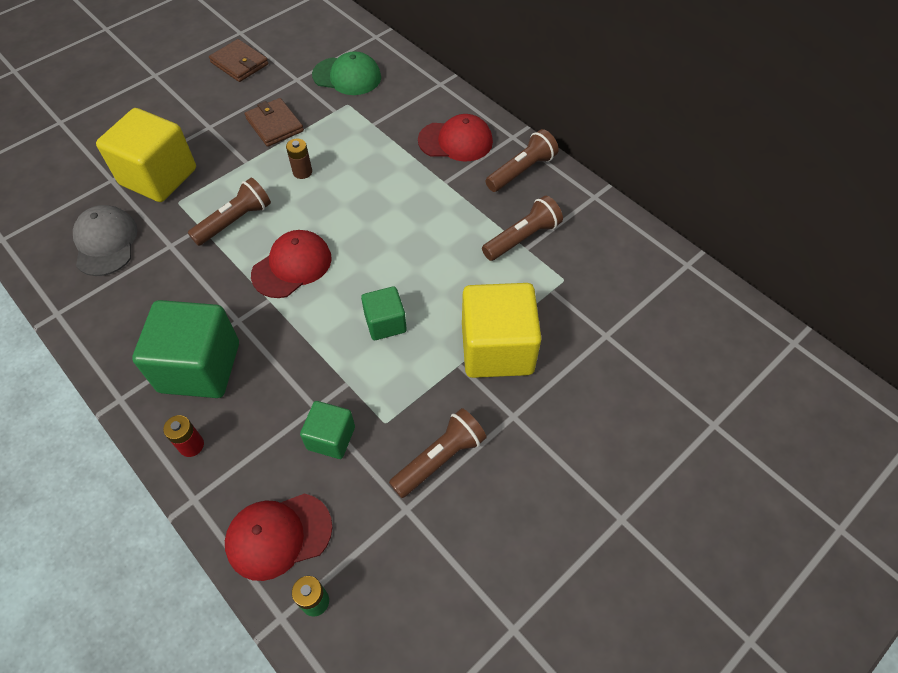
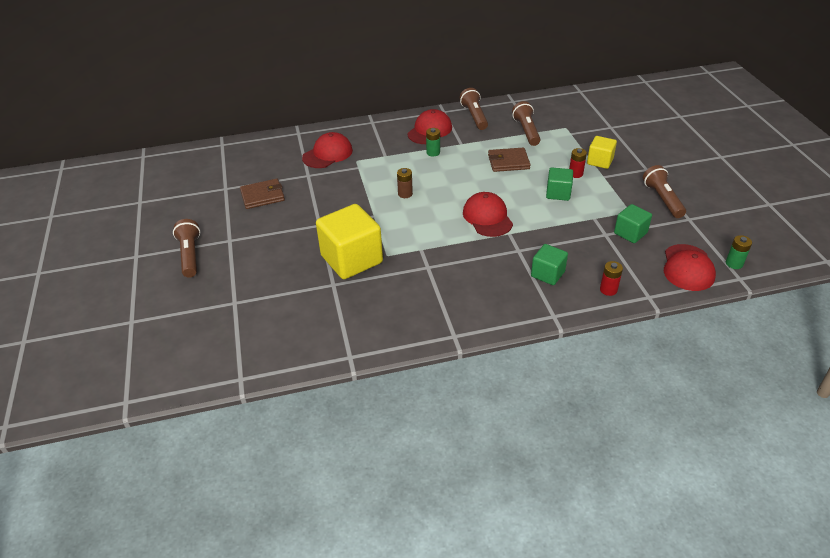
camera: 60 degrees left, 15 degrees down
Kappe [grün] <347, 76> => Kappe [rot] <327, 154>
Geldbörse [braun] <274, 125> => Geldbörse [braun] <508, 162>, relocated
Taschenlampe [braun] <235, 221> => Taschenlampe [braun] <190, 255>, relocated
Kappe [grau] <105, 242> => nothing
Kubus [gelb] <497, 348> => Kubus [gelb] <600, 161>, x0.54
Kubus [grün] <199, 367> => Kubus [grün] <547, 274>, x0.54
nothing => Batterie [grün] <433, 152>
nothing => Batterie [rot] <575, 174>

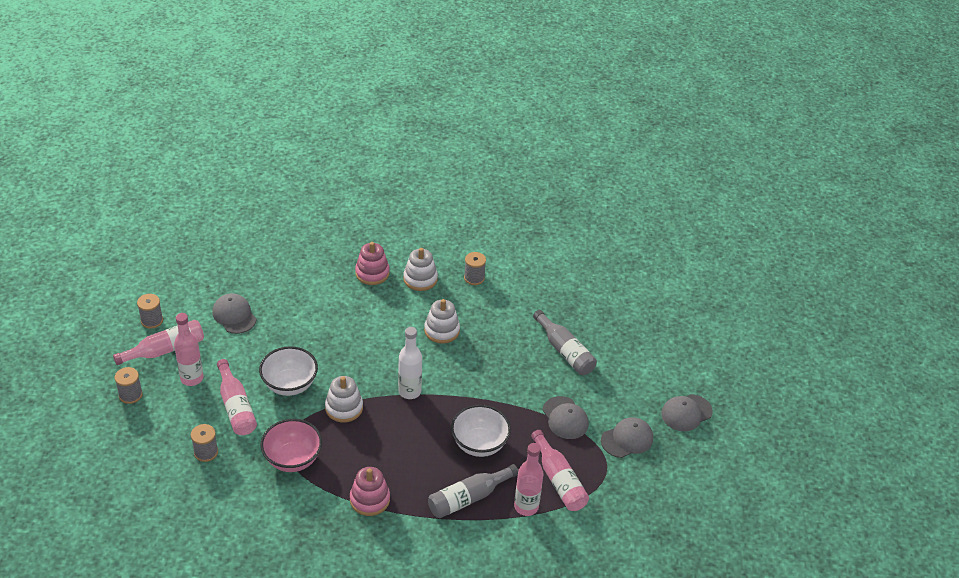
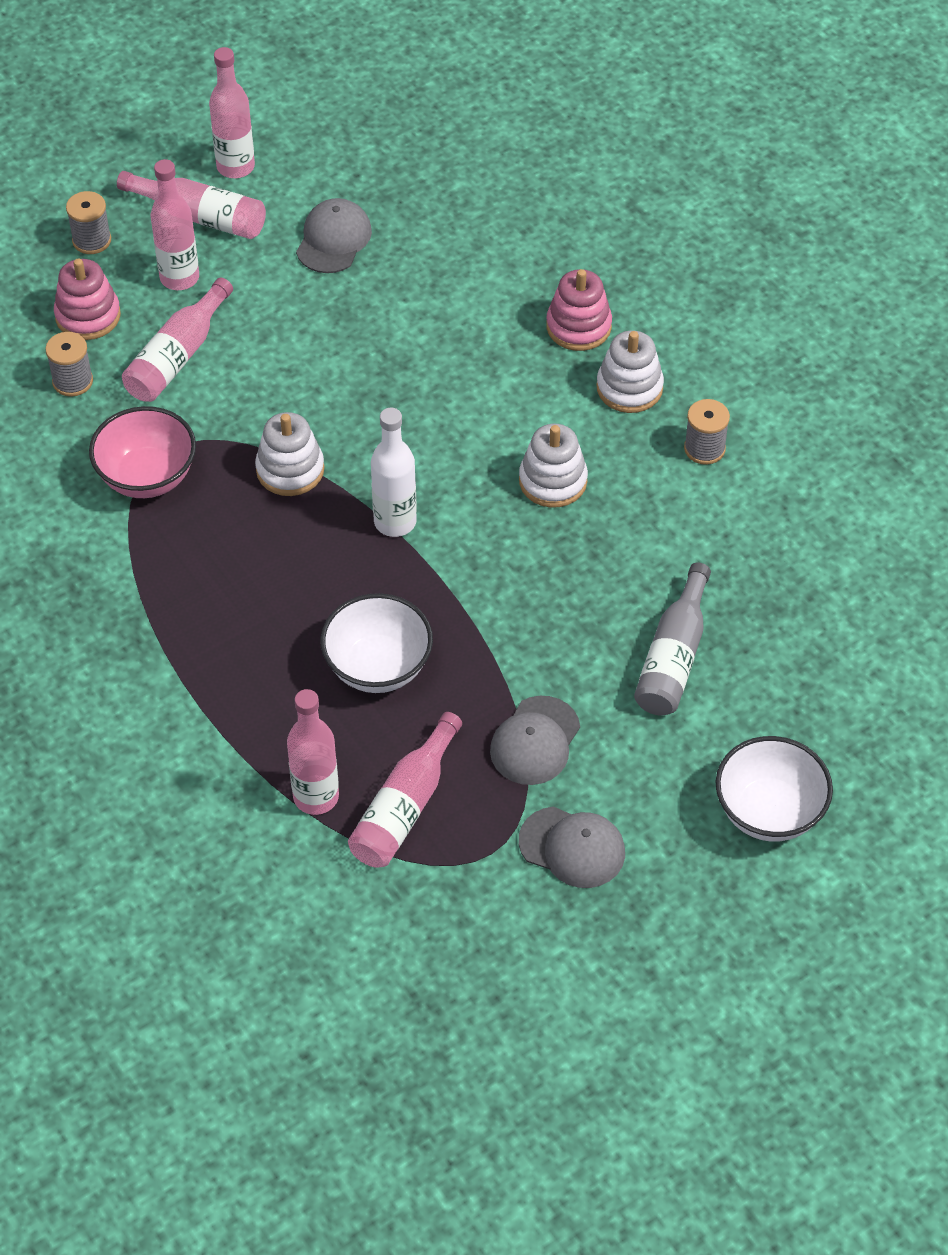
camera: 55 degrees right, 10 degrees up
Garnrolle [grau] <152, 320> => Flasche [rosa] <235, 167>
Schüssel [weiß] <290, 385> => Schüssel [weiß] <769, 812>, relocated
Kappe [grau] <686, 413> => nothing
Flasche [grau] <468, 498> => nothing
Stapelspielzeug [rosa] <370, 499> => Stapelspielzeug [rosa] <88, 316>, relocated

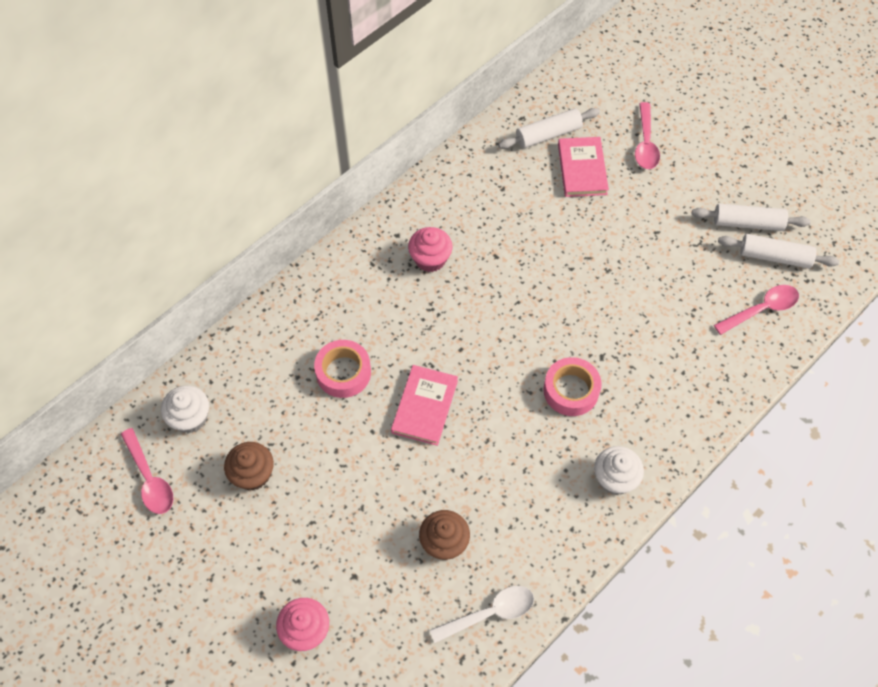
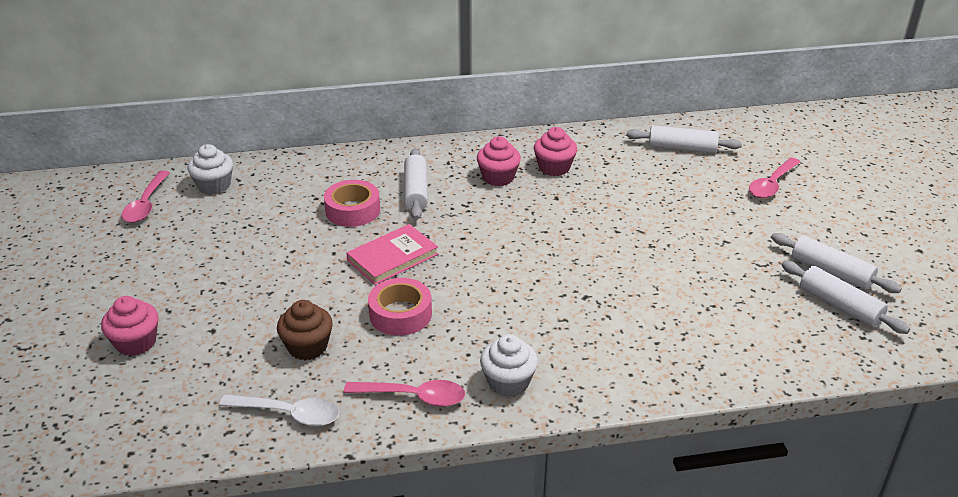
camera: 35 degrees right, 25 degrees down
Buch [rosa] <582, 169> => nothing
Löffel [rosa] <761, 309> => Löffel [rosa] <414, 396>, relocated
Klebeband [rosa] <571, 390> => Klebeband [rosa] <400, 314>, relocated
Muffin [braun] <253, 474> => nothing
nothing => Muffin [rosa] <554, 168>
nothing => Nudelholz [weiß] <416, 191>

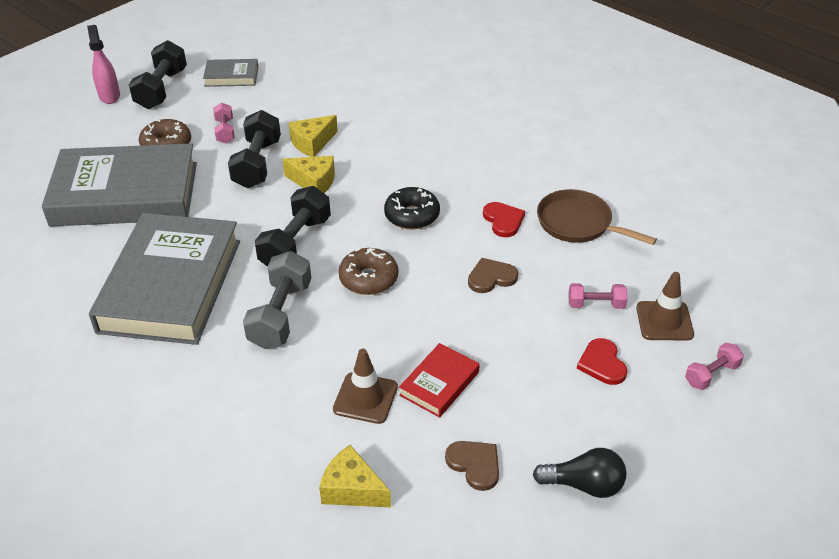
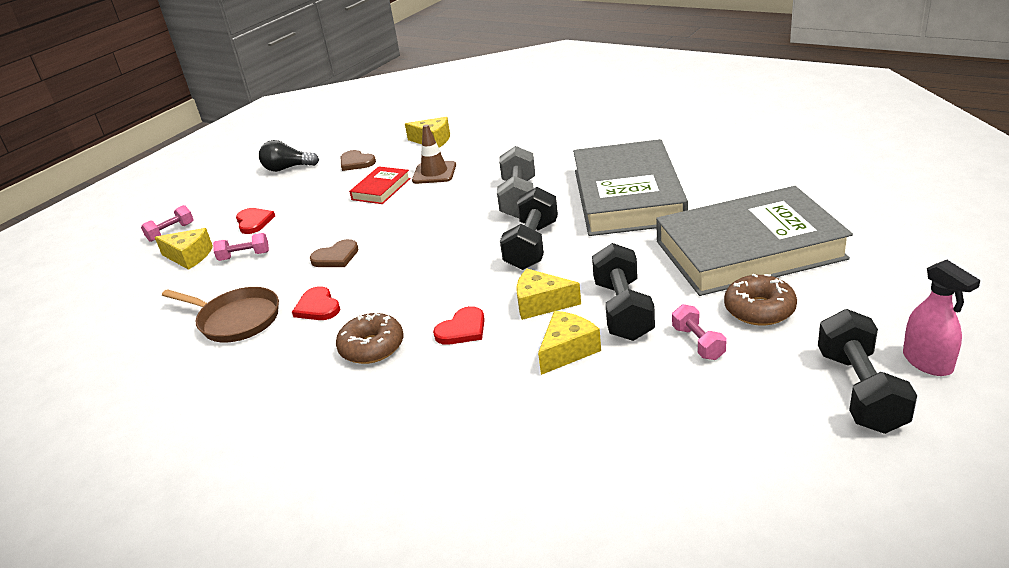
camera: 175 degrees right, 10 degrees down
Buch [grau] <231, 76> => nothing
Donut [schwarz] <412, 215> => nothing
Donut [braun] <368, 279> => Donut [braun] <372, 347>, relocated
Leitkegel [braun] <664, 321> => Käse [gelb] <189, 256>
nothing => Herz [rot] <462, 329>

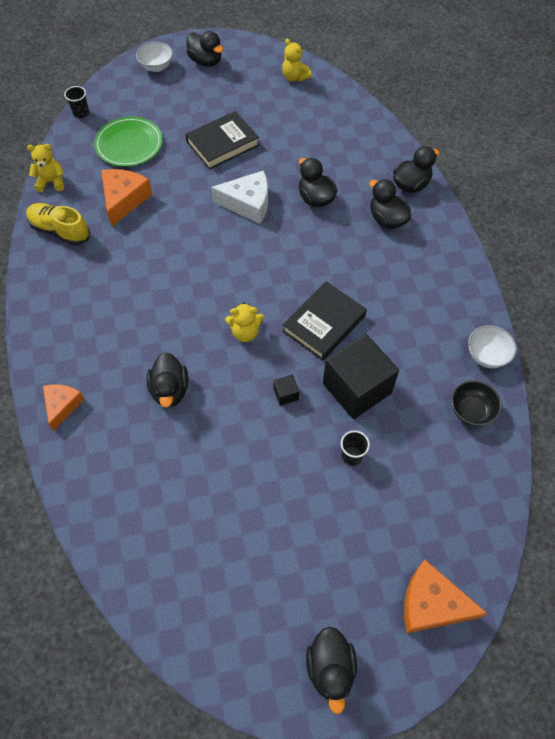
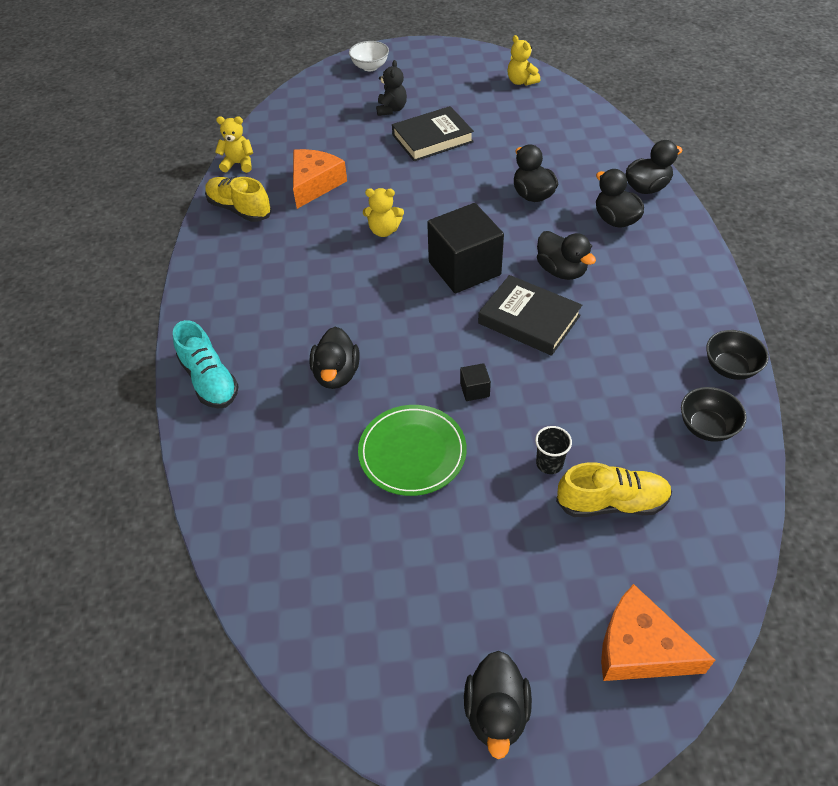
camera: 10 degrees right, 10 degrees down
Ente [schwarz] <206, 61> => Ente [schwarz] <561, 270>, relocated
Becher [schwarz] <81, 113> => nothing
Teller [grün] <129, 144> => Teller [grün] <412, 452>, relocated
Käse [weiß] <248, 203> => nothing
Buch [schwarz] <324, 323> => Buch [schwarz] <529, 319>, 75 degrees clockwise
Teddybär [gelb] <245, 332> => Teddybär [gelb] <384, 230>, relocated
Schüssel [weiß] <486, 355> => Schüssel [schwarz] <730, 368>
Kubus [schwarz] <357, 388> => Kubus [schwarz] <464, 268>, relocated
Käse [orange] <62, 405> => Schuh [türkis] <209, 380>
nothing => Teddybär [schwarz] <391, 109>
nothing => Schuh [gelb] <611, 502>

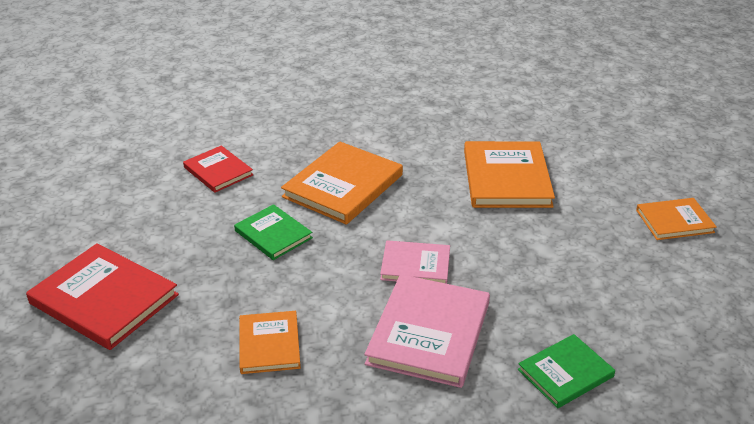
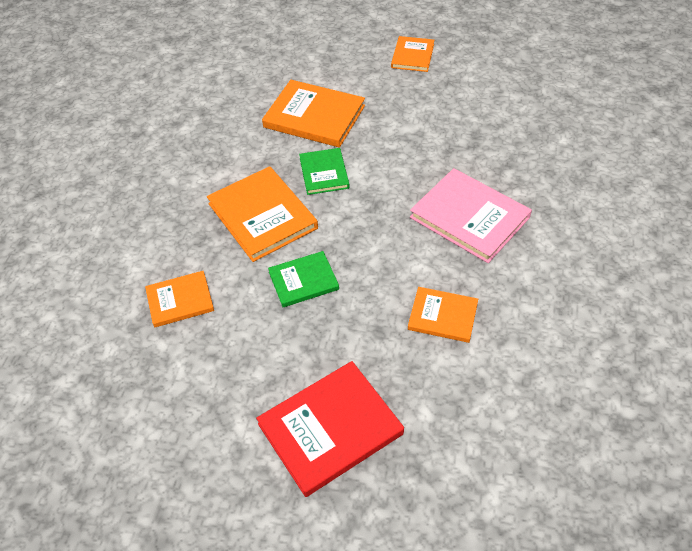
camera: 65 degrees left, 15 degrees up
Buch [rot] <218, 171> => Buch [orange] <180, 300>
Buch [rosa] <415, 265> => nothing
Buch [grün] <565, 373> => Buch [grün] <324, 173>, relocated

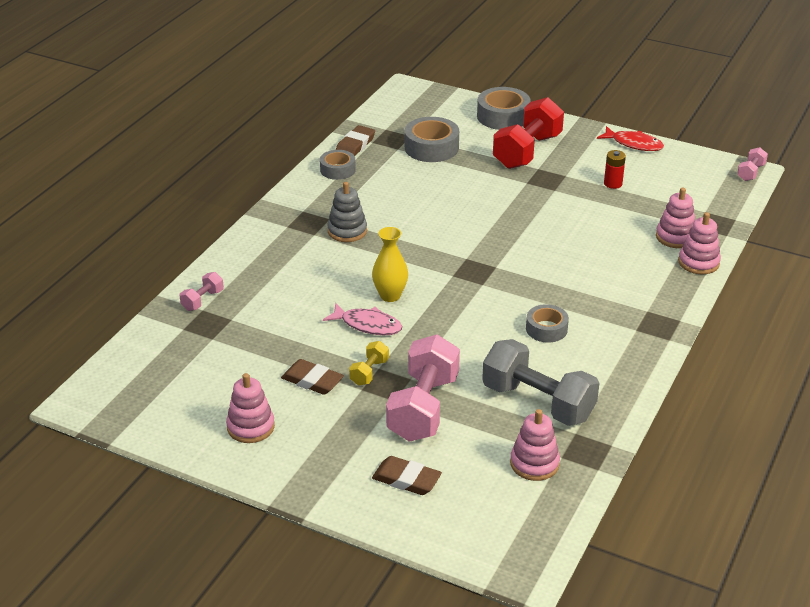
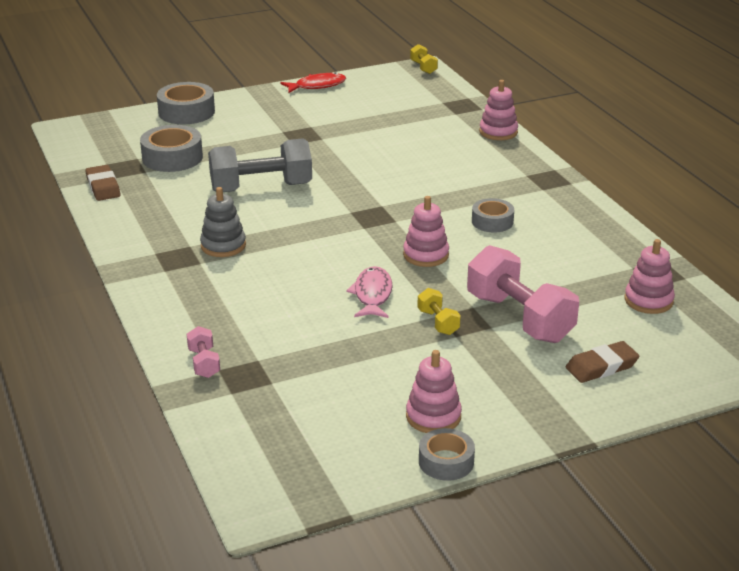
camera: 50 degrees left, 5 degrees down
Hantel [rot] <527, 151> => nothing
Hantel [rosa] <751, 172> => Hantel [gelb] <423, 67>
Klebeband [grau] <337, 170> => Klebeband [grau] <446, 461>, relocated
Batterie [rot] <613, 184> => nothing
Stapelspielzeug [rosa] <675, 237> => Stapelspielzeug [rosa] <426, 255>, relocated
Vase [gelb] <390, 296> => nothing
Fisch [rosa] <368, 325> => Fisch [rosa] <372, 294>, 60 degrees counterclockwise
Hantel [grau] <538, 402> => Hantel [grau] <261, 188>, relocated
Radiergummi [braun] <312, 381> => nothing

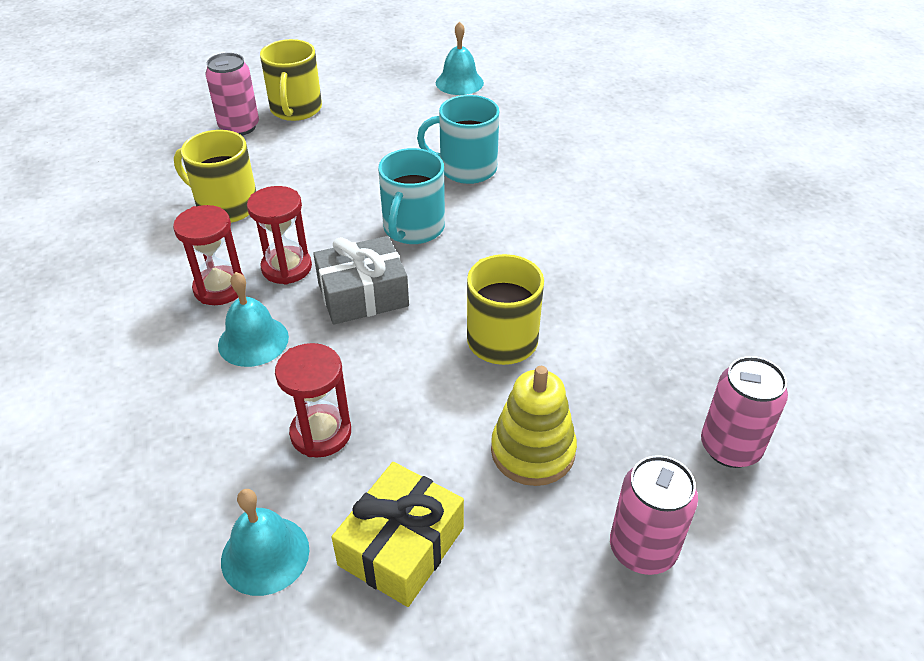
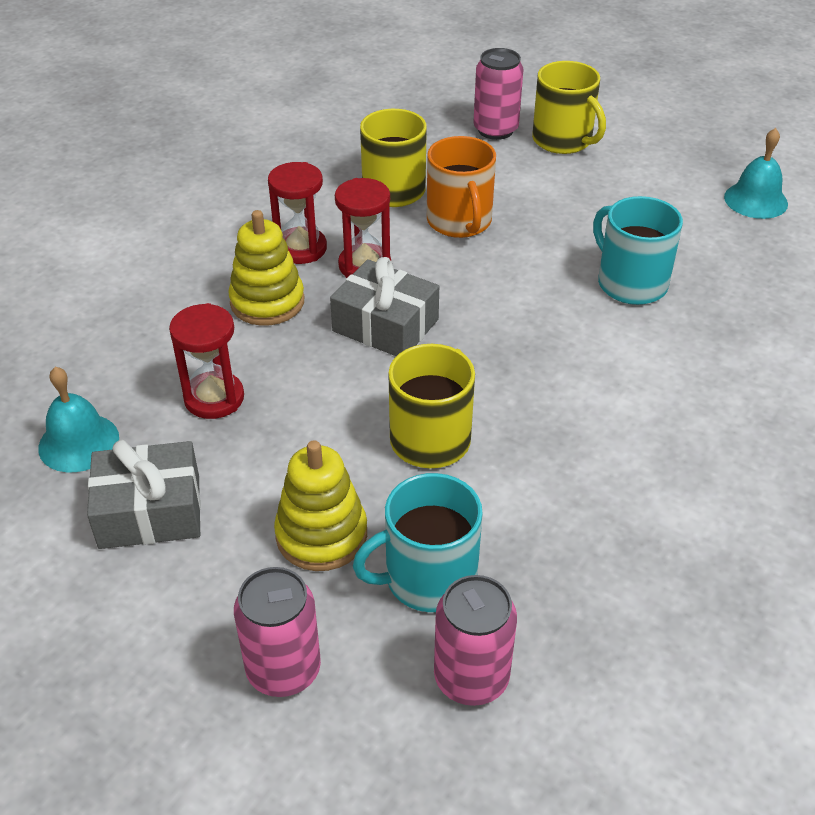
camera: 50 degrees right, 0 degrees up
Tasse [gelb] <296, 109> => Tasse [gelb] <563, 140>, 90 degrees counterclockwise
Tasse [türkis] <413, 228> => Tasse [türkis] <428, 578>, relocated
Glocke [türkis] <253, 341> => Stapelspielzeug [gelb] <267, 302>
Geschenk [gelb] <401, 546> => Geschenk [grau] <150, 511>
nothing => Tasse [orange] <459, 221>

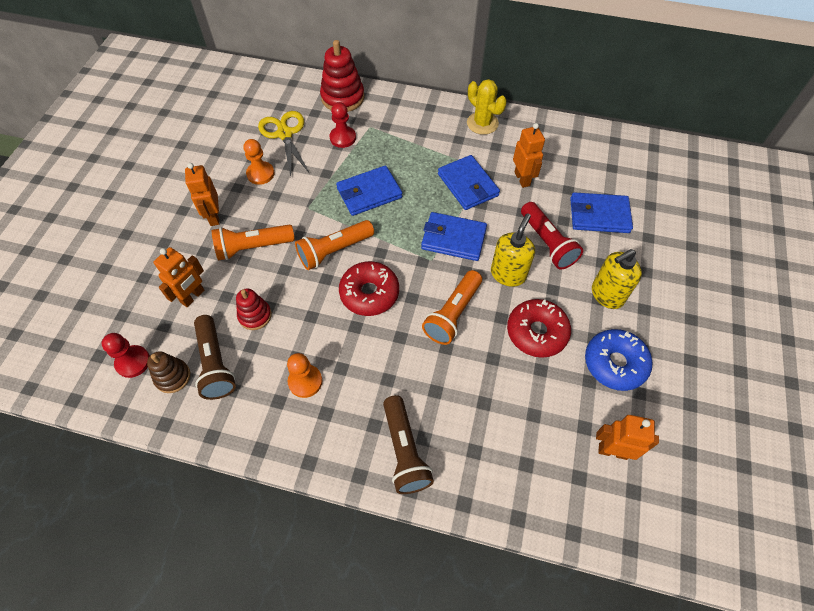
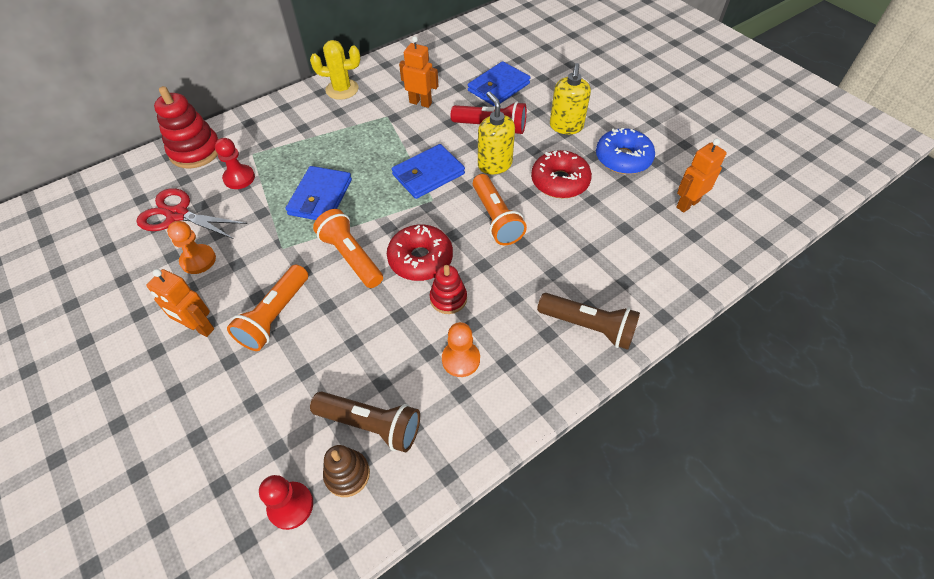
camera: 50 degrees left, 5 degrees down
Schere [gelb] <285, 134> => Schere [rot] <177, 215>
Geldbörse [blau] <468, 185> => nothing
Taschenlampe [orange] <334, 251> => Taschenlampe [orange] <351, 257>, 135 degrees clockwise
Roboter [orange] <193, 297> => nothing
Stapelspielzeug [rot] <255, 315> => Stapelspielzeug [rot] <448, 298>, relocated

